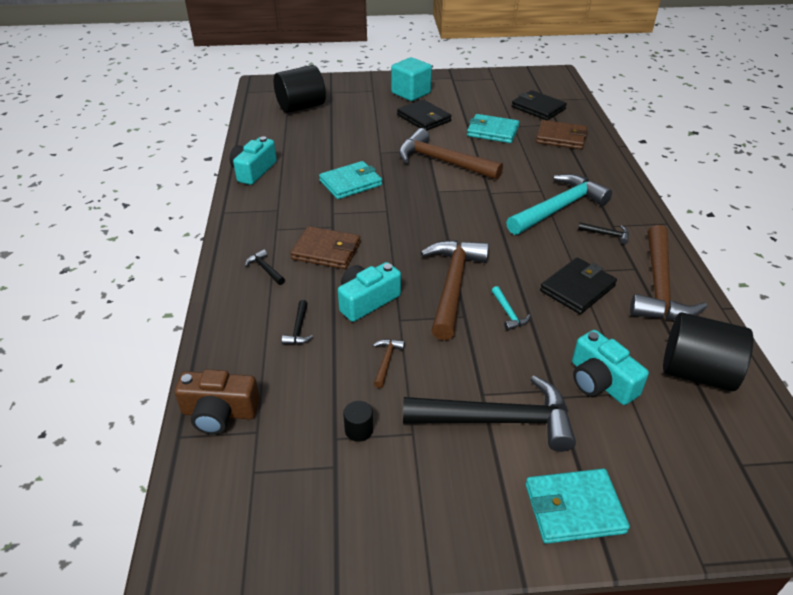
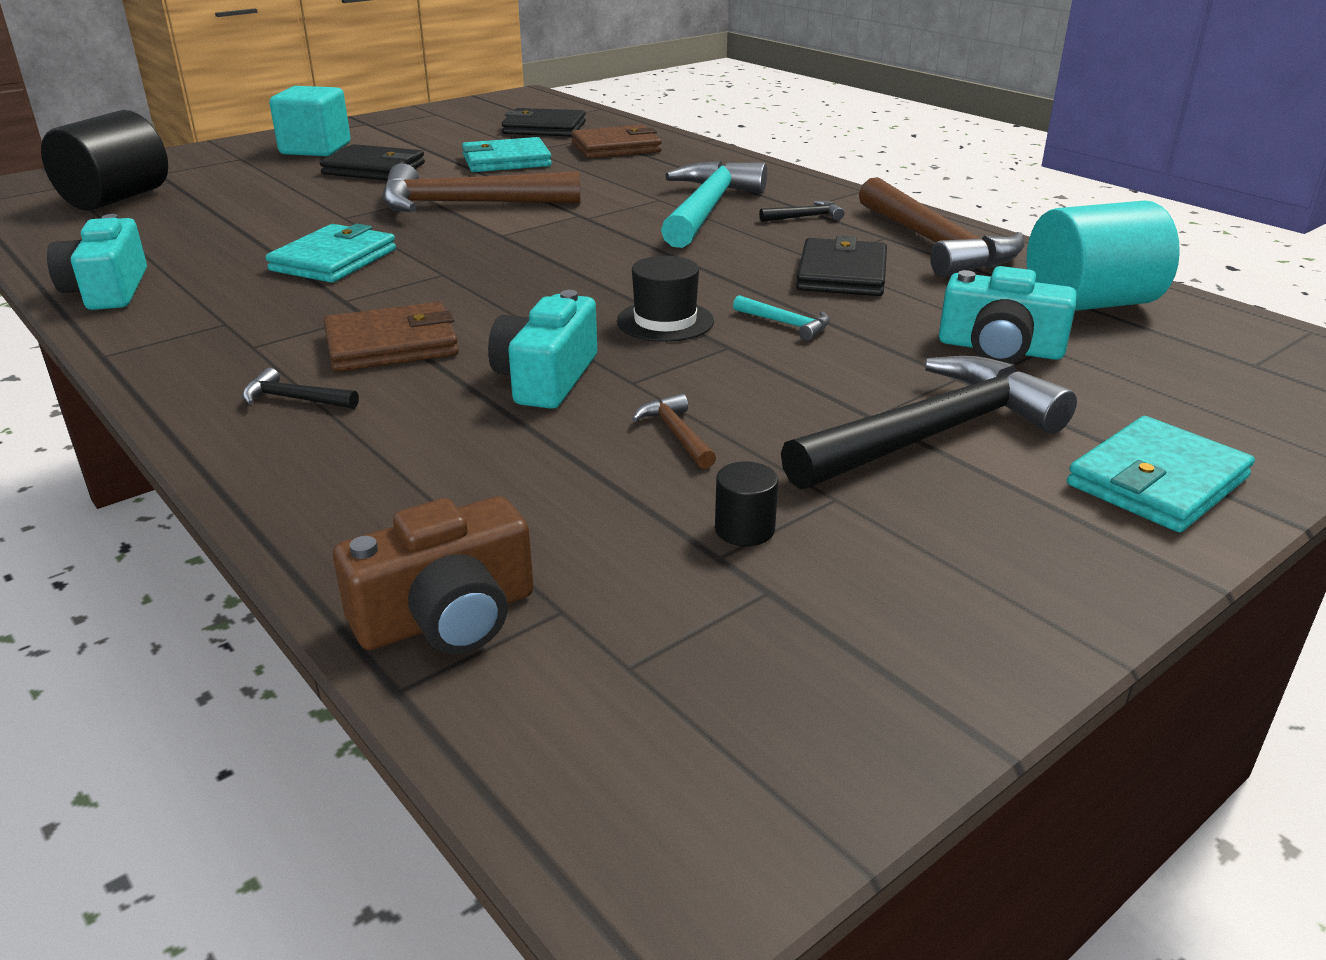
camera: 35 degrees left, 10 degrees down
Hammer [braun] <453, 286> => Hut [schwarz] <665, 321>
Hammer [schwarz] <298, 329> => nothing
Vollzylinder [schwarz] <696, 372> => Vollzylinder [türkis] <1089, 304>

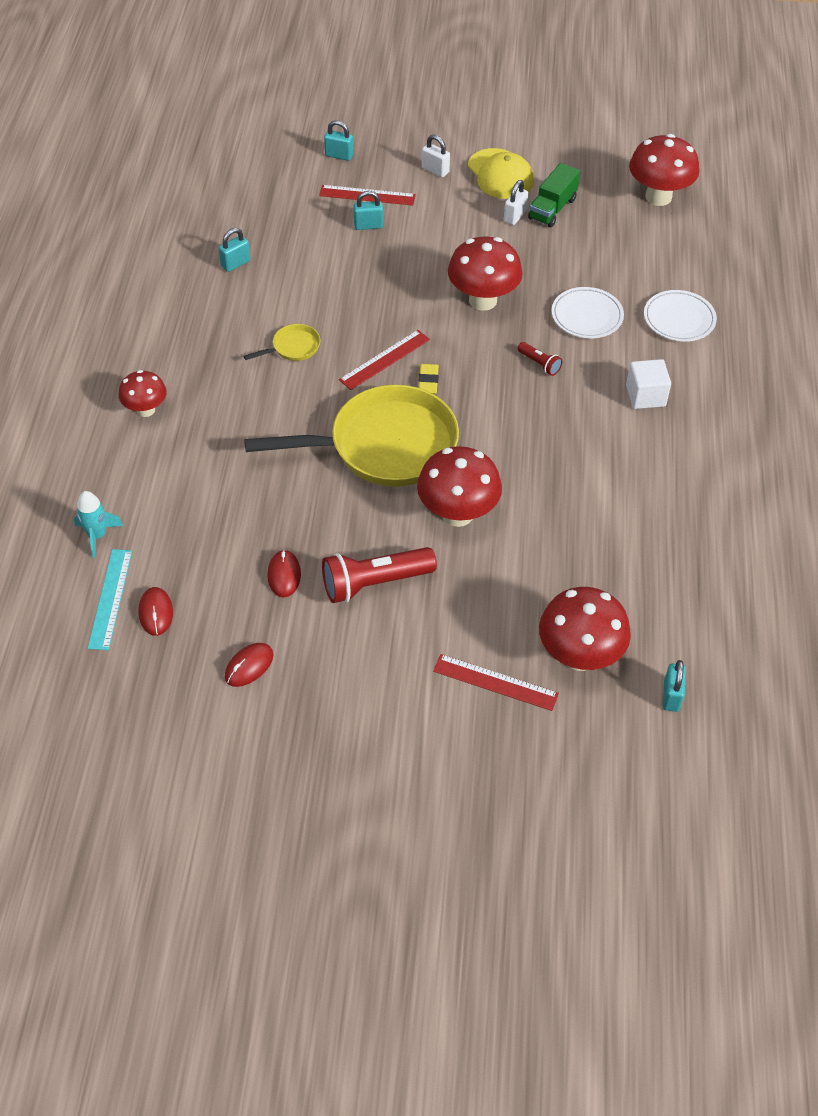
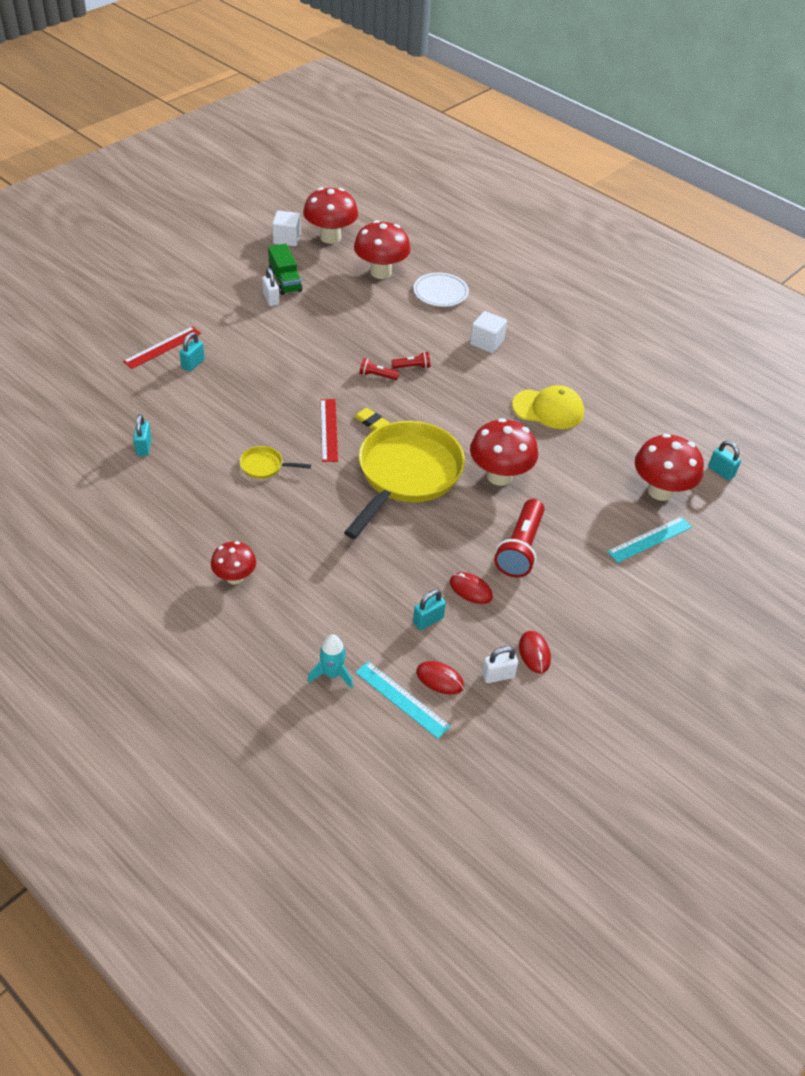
camera: 55 degrees left, 5 degrees down
Vorhängeschloss [türkis] <339, 155> => Vorhängeschloss [türkis] <428, 620>, relocated
Vorhängeschloss [weiß] <435, 170> => Vorhängeschloss [weiß] <498, 675>, relocated
Kappe [gelb] <500, 174> => Kappe [gelb] <548, 409>, relocated
Pilz [rot] <483, 300> => Pilz [rot] <381, 272>, relocated
Teller [weiß] <587, 316> => nothing
Pfanne [gelb] <293, 347> => Pfanne [gelb] <265, 466>, 90 degrees counterclockwise
Lineal [rot] <495, 682> => Lineal [türkis] <649, 539>
nothing => Kubus [weiß] <287, 239>
nothing => Taschenlampe [rot] <377, 375>

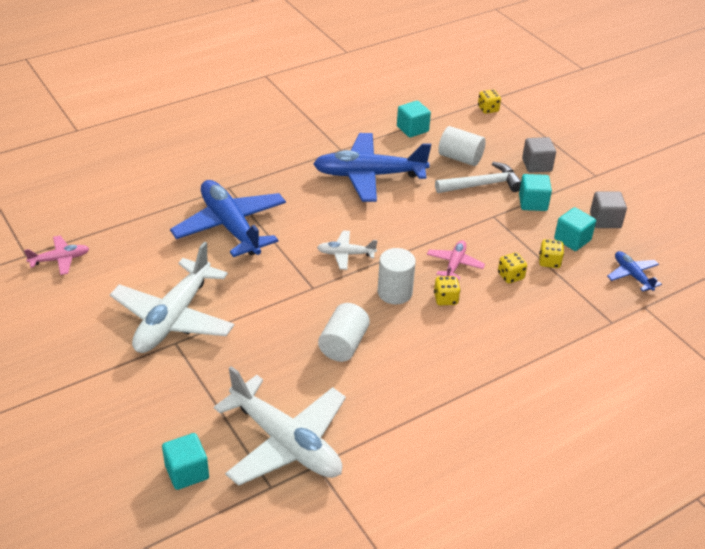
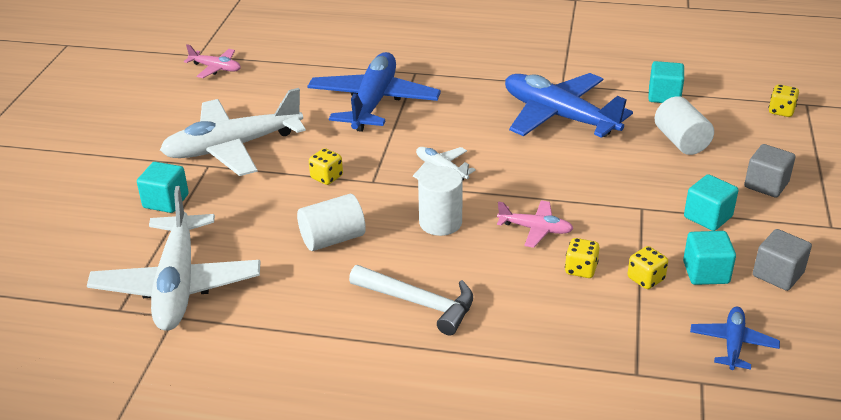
camera: 45 degrees right, 5 degrees down
Hammer [weiß] <482, 185> => Hammer [weiß] <419, 303>, relocated
Flugzeug [rosa] <454, 264> => Flugzeug [rosa] <535, 229>, 45 degrees clockwise
Spielwürfel [gelb] <445, 299> => Spielwürfel [gelb] <326, 177>, relocated
Kubus [türkis] <187, 472> => Kubus [türkis] <166, 201>, relocated

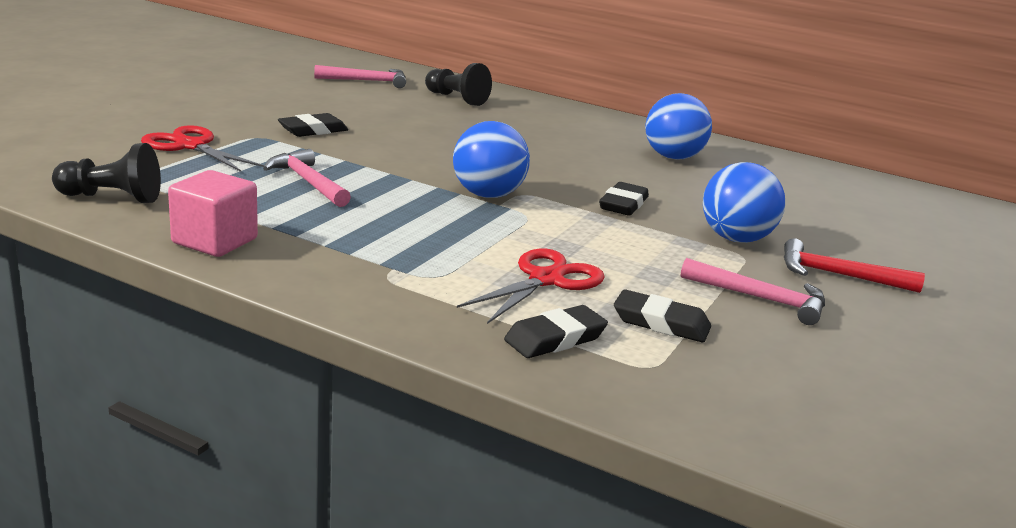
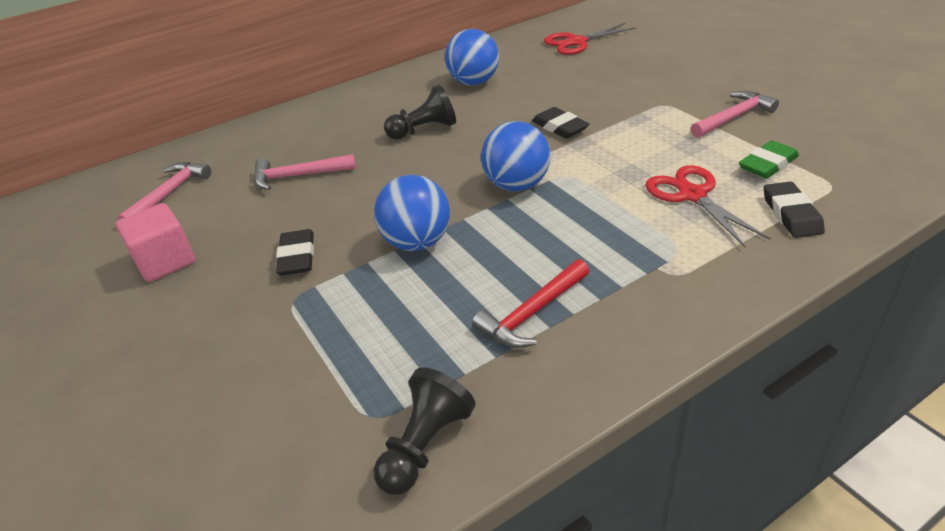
camera: 55 degrees left, 15 degrees up
Bauer [schwarz] <456, 99> => Bauer [schwarz] <424, 130>, relocated
Schere [rot] <190, 146> => Schere [rot] <576, 42>, relocated
Hammer [rosa] <308, 182> => Hammer [rosa] <298, 176>, relocated
Ball [blau] <735, 239> => Ball [blau] <417, 242>, relocated
Kubus [rosa] <215, 241> => Kubus [rosa] <165, 261>, relocated
Hammer [rot] <838, 275> => Hammer [rot] <532, 313>, relocated
Radiergummi [schwarz] <661, 323> => Radiergummi [grün] <767, 164>

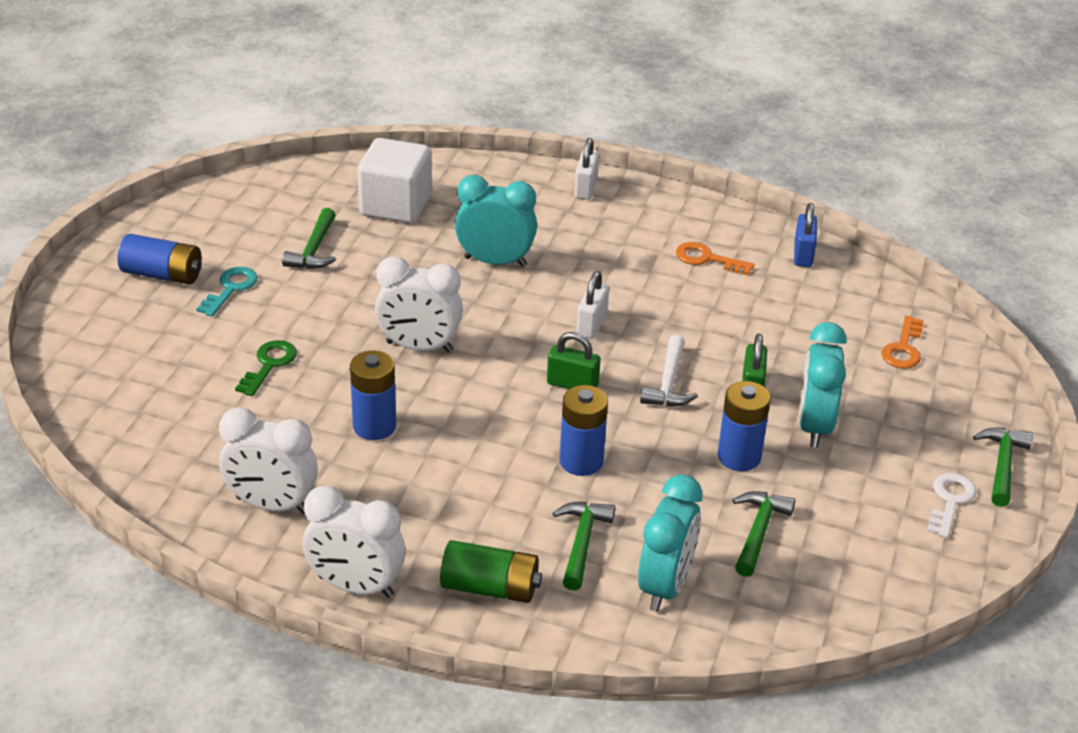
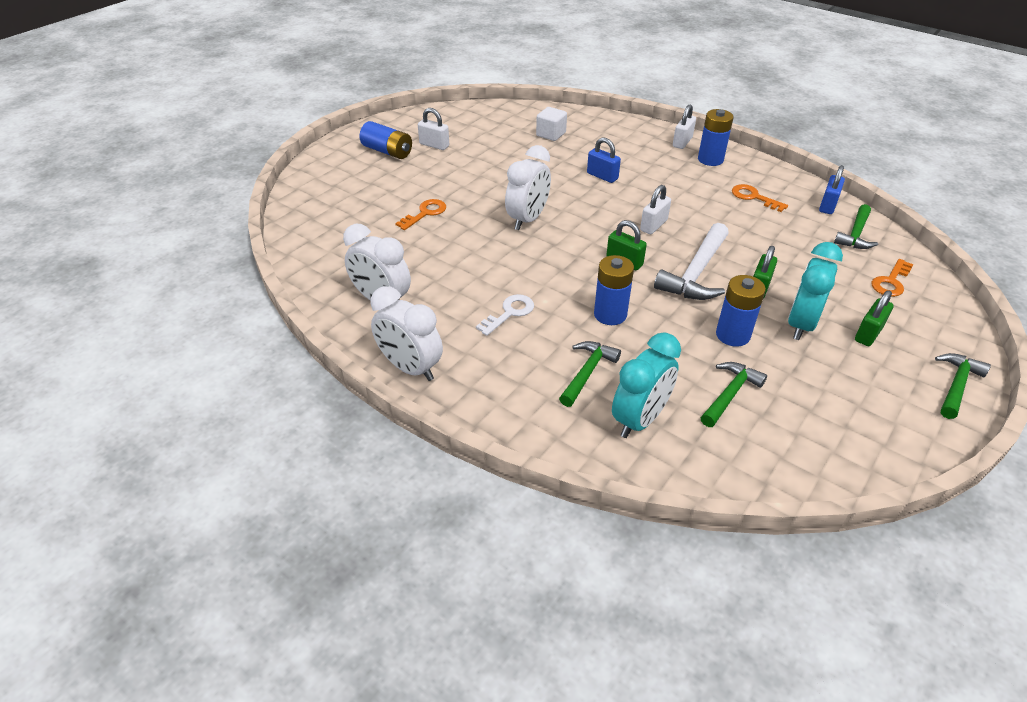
camera: 20 degrees right, 5 degrees up
Kubus [weiß] <395, 205> => Kubus [weiß] <551, 134>, x0.58
Wecker [türkis] <495, 261> => Vorhängeschloss [blau] <602, 176>
Hammer [grün] <314, 249> => Hammer [grün] <855, 234>, relocated
Wecker [weiß] <419, 347> => Wecker [weiß] <528, 219>, 90 degrees counterclockwise
Schlüssel [türkis] <230, 289> => nothing
Hammer [weiß] <668, 383> => Hammer [weiß] <696, 273>, x1.56
Schlüssel [grün] <269, 365> => Schlüssel [orange] <425, 213>
Batterie [blau] <374, 426> => Batterie [blau] <710, 159>, relocated
Schlüssel [weiß] <950, 501> => Schlüssel [weiß] <509, 313>, relocated
Batterie [grün] <490, 588> => nothing
nothing => Vorhängeschloss [weiß] <434, 145>
nothing => Vorhängeschloss [grün] <868, 334>

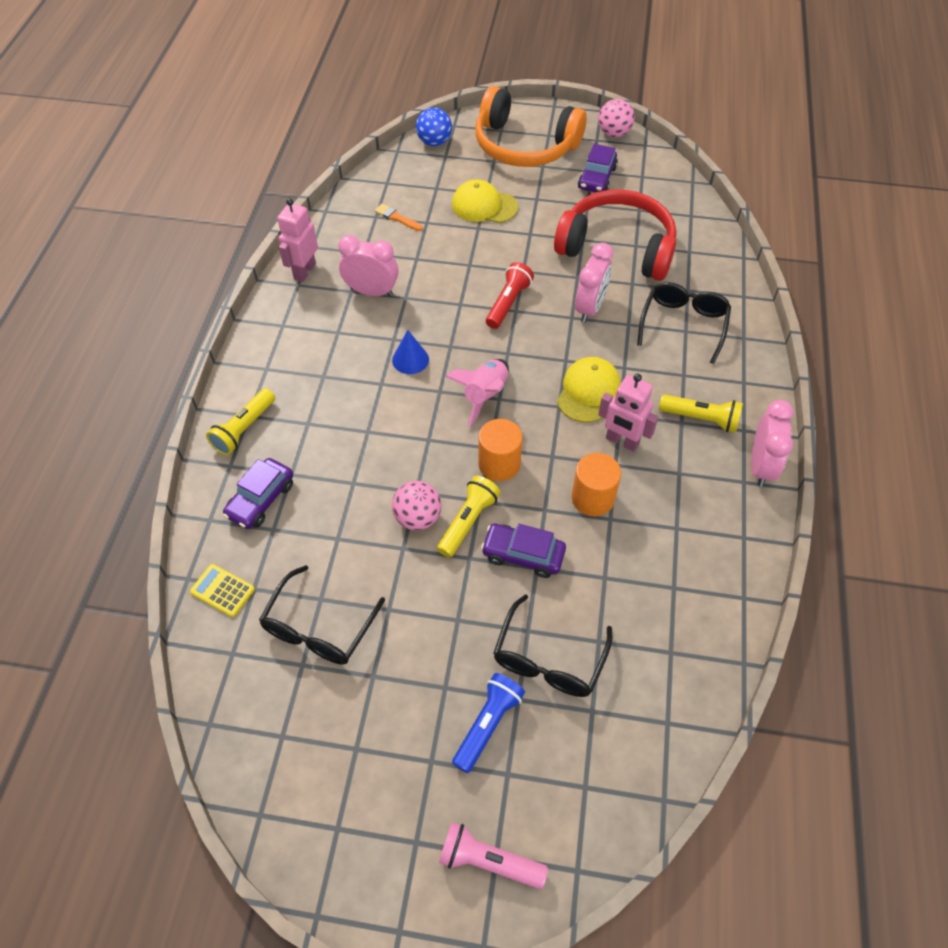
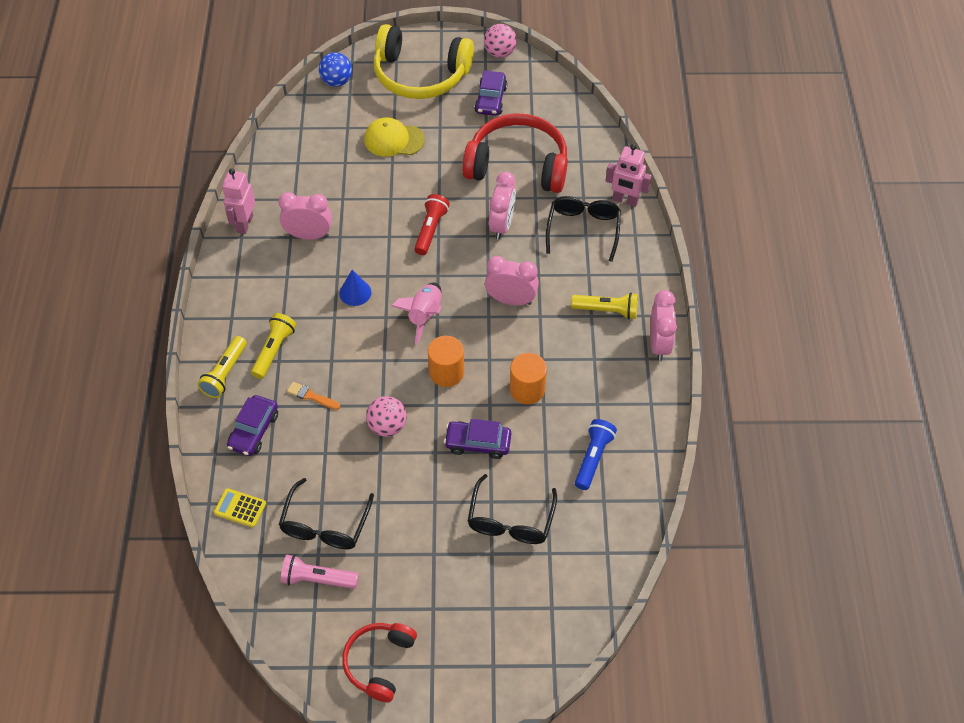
camera: 10 degrees left, 0 degrees up
Kopfhörer [orange] <524, 146> => Kopfhörer [gelb] <420, 75>
Pinsel [orange] <397, 218> => Pinsel [orange] <311, 396>, relocated
Kappe [gelb] <588, 391> => Wecker [rosa] <511, 300>
Roboter [rosa] <622, 441> => Roboter [rosa] <625, 200>, relocated
Taschenlampe [gelb] <468, 521> => Taschenlampe [gelb] <274, 350>, relocated
Taschenlampe [blau] <488, 724> => Taschenlampe [blau] <593, 458>, relocated
Taschenlampe [rosa] <488, 860> => Taschenlampe [rosa] <317, 579>, relocated
nothing => Kopfhörer [rot] <379, 662>

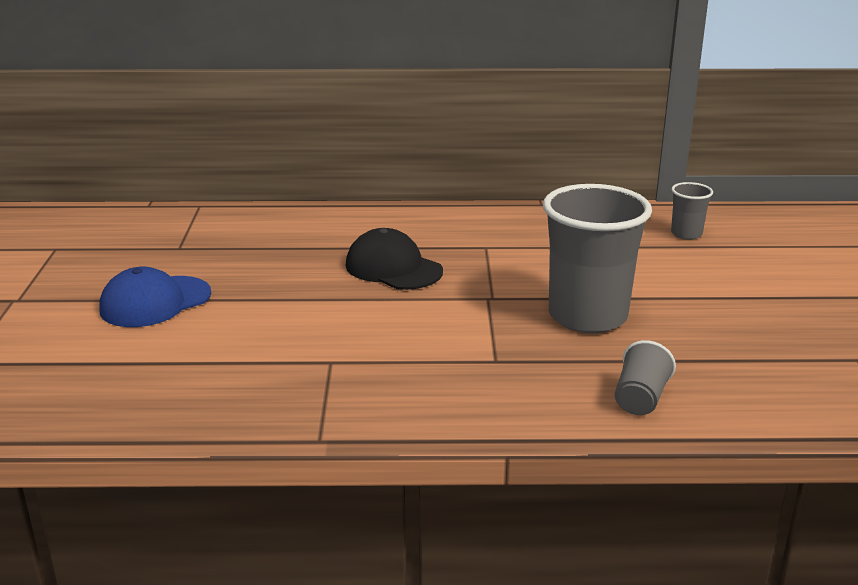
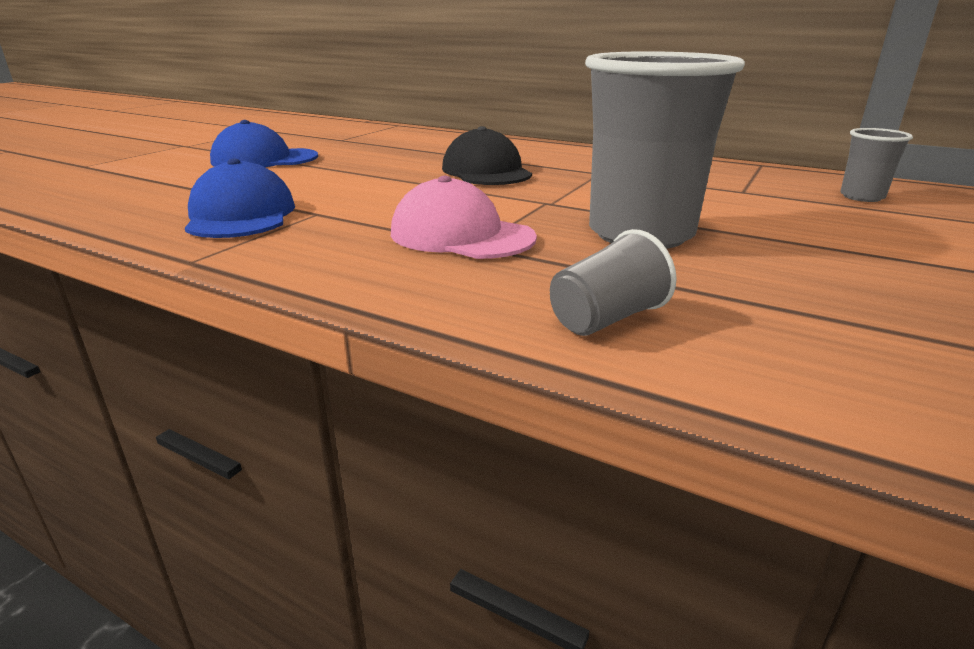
camera: 30 degrees right, 0 degrees up
nothing => Kappe [blau] <241, 215>
nothing => Kappe [rosa] <461, 235>

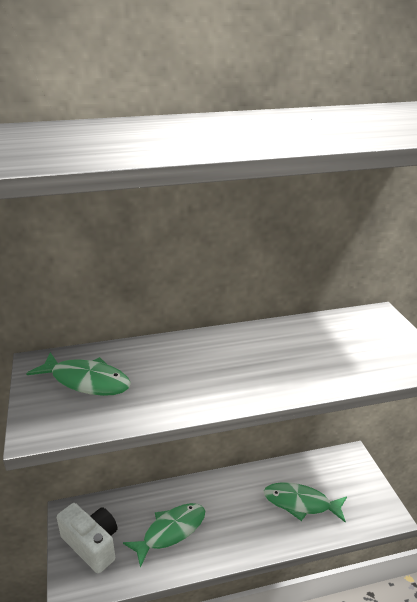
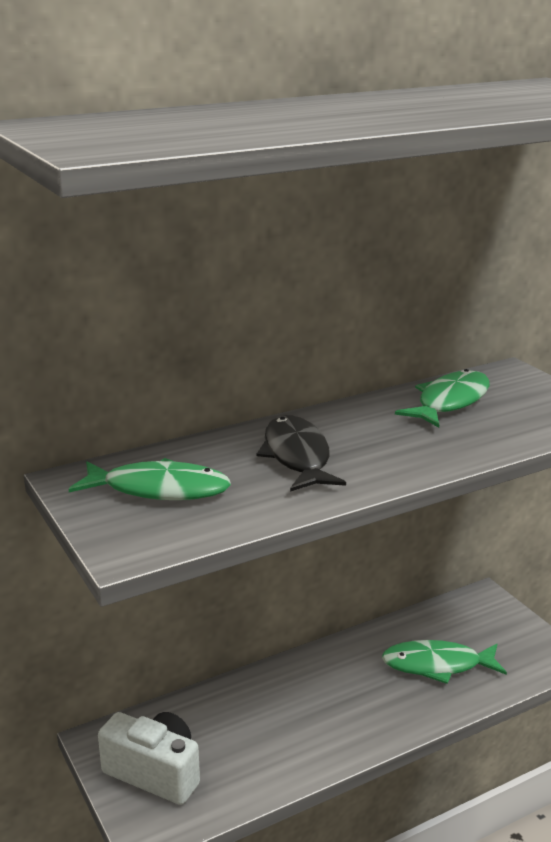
camera: 15 degrees left, 5 degrees down
Fisch [grün] <171, 531> => Fisch [grün] <450, 402>, relocated
nothing => Fisch [schwarz] <297, 456>

